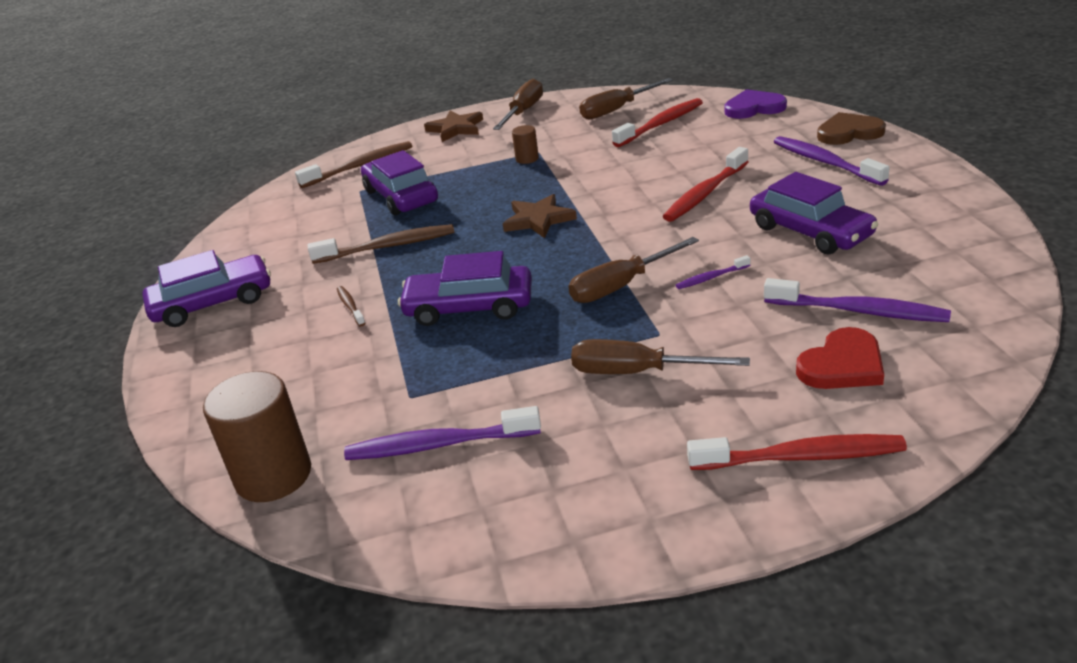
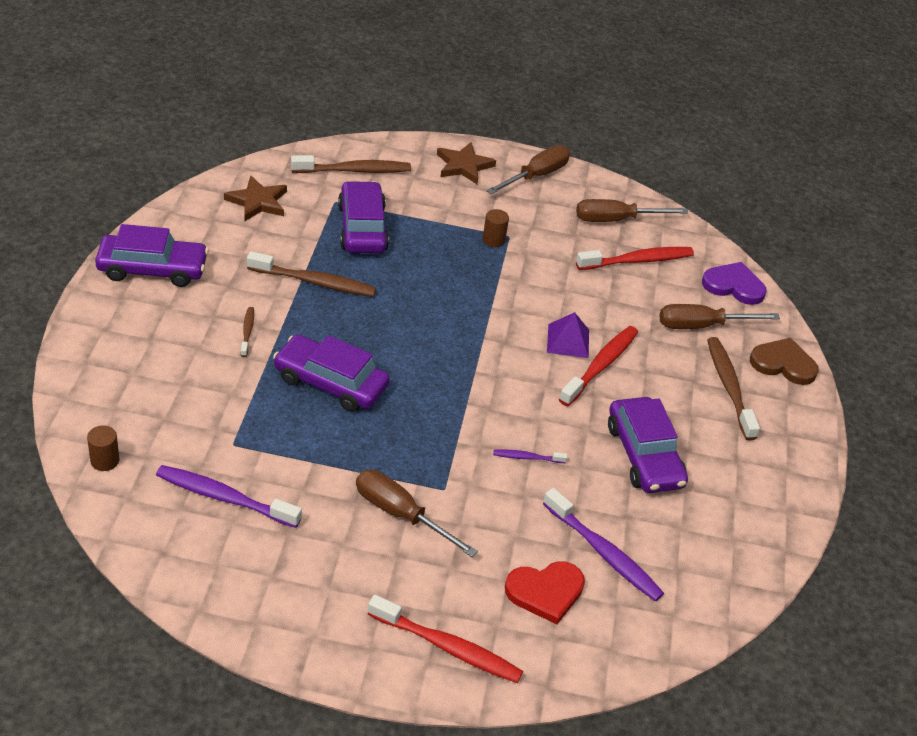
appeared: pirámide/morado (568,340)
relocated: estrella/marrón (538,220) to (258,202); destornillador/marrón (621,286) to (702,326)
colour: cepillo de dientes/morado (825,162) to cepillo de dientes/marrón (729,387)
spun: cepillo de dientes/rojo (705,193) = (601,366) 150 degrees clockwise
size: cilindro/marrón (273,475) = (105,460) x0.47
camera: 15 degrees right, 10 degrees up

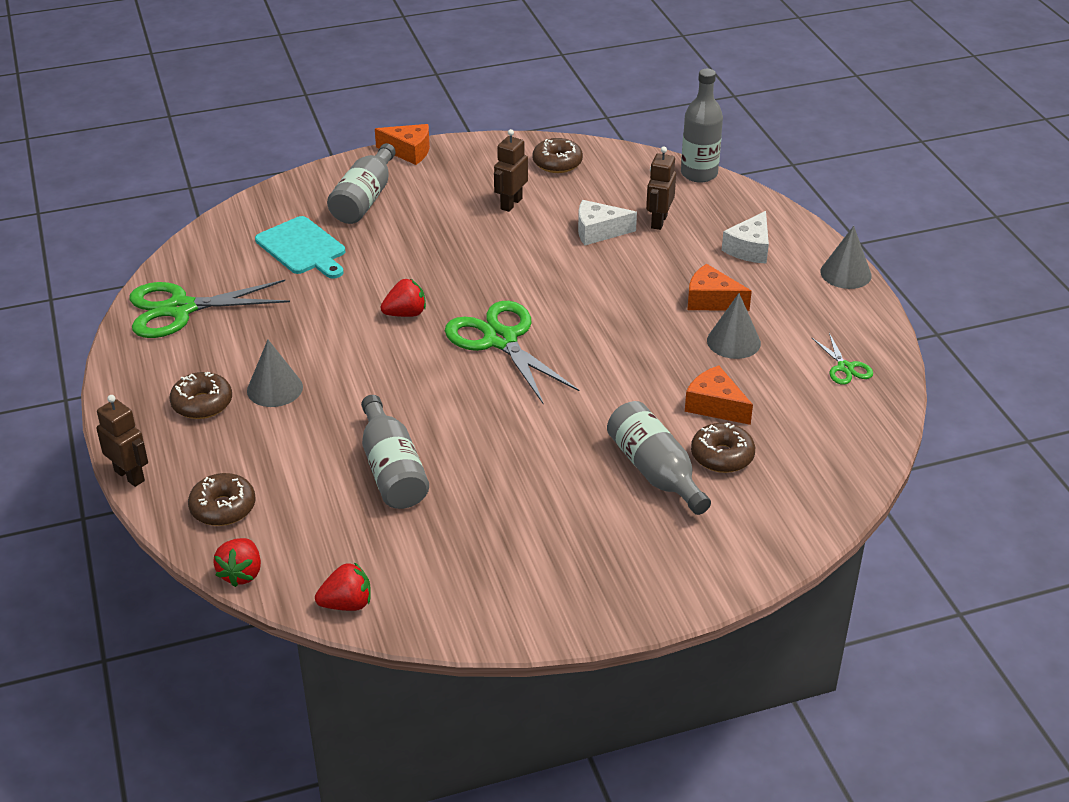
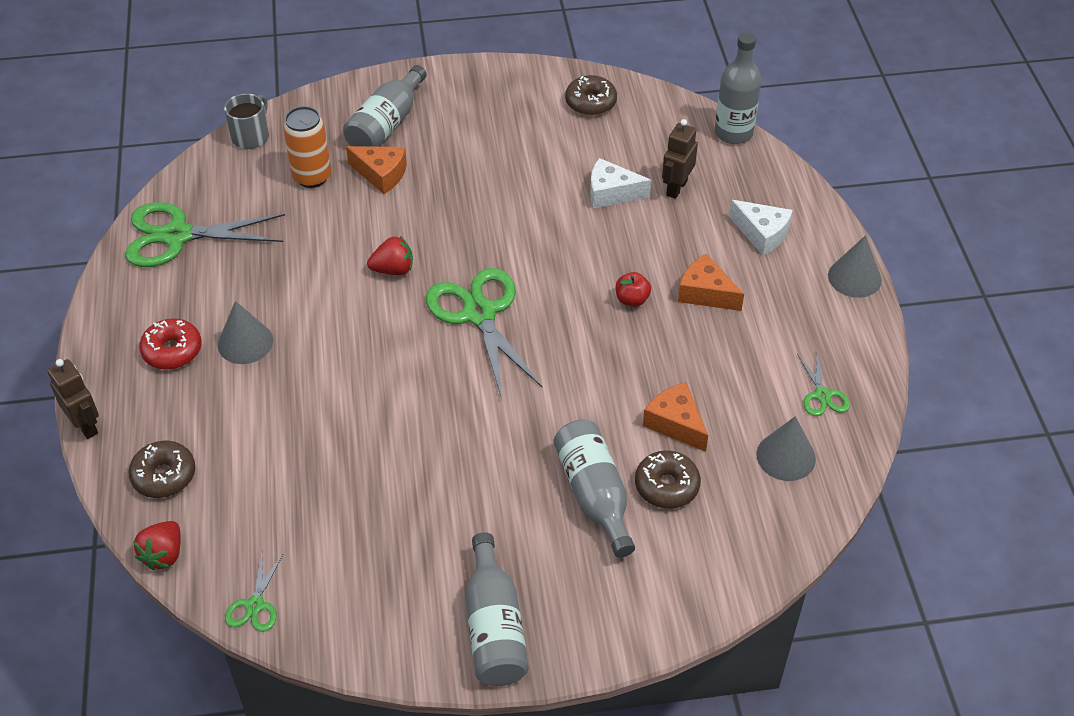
missing: robot/marrón (511,204)
appeared: taza/gris (251,136); manzana/rojo (632,300)
relocated: queso/naranja (408,151) to (381,174); cono/gris (733,341) to (786,456); botella/gris (392,470) to (494,627)
exchanged: tabla de cortar/turquesa (303,248) to lata/naranja (312,177); fresa/rojo (347,604) to tijeras/verde (255,605)
colour: rosquilla/marrón (202,404) to rosquilla/rojo (172,351)
spun: queso/blanco (749,248) = (762,233) 90 degrees counterclockwise
camera: 10 degrees right, 10 degrees up

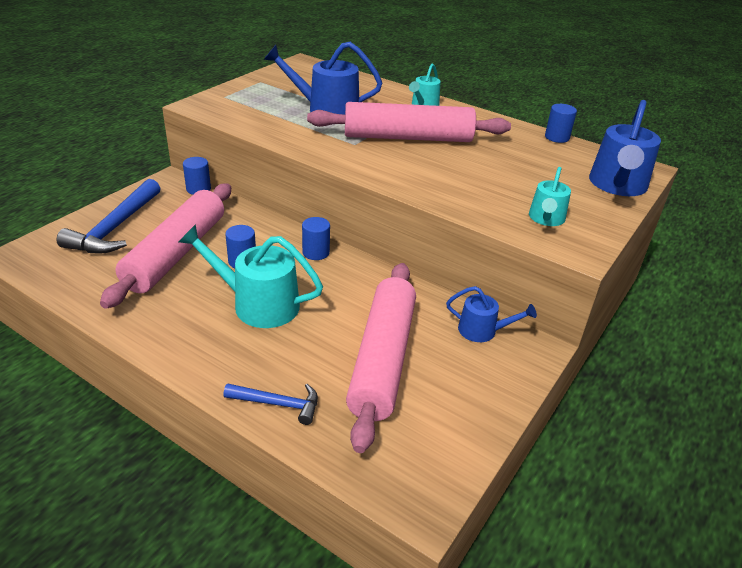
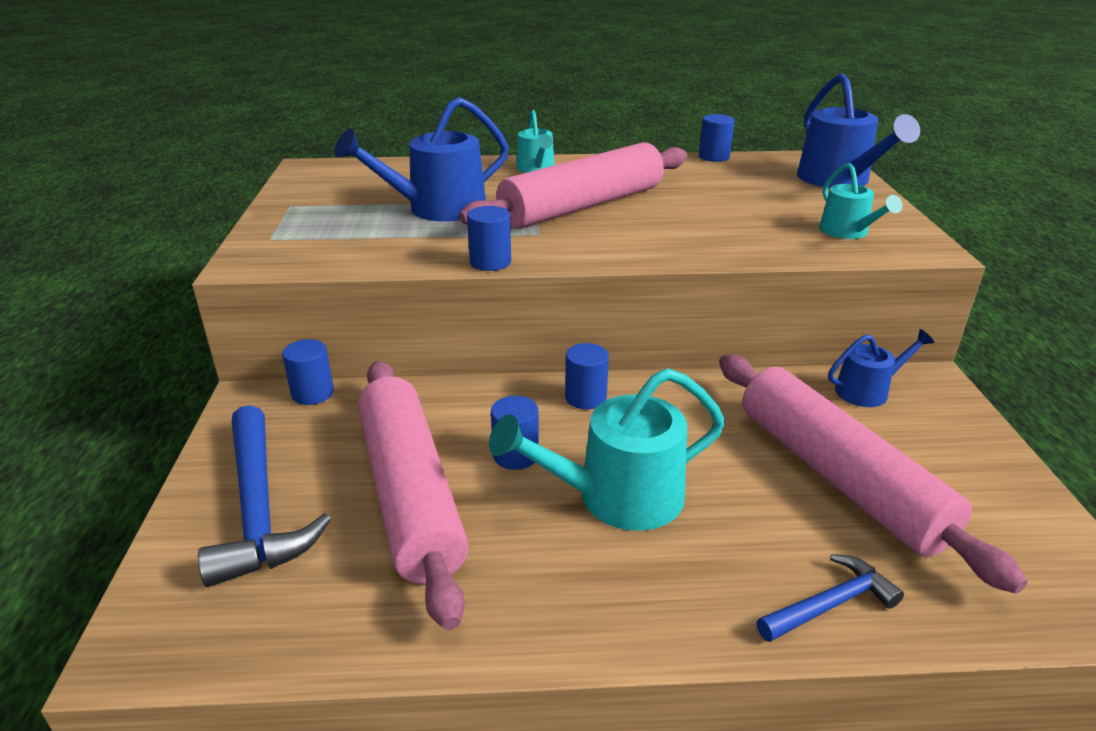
appeared: cilindro/azul (490,262)
camera: 35 degrees left, 5 degrees down

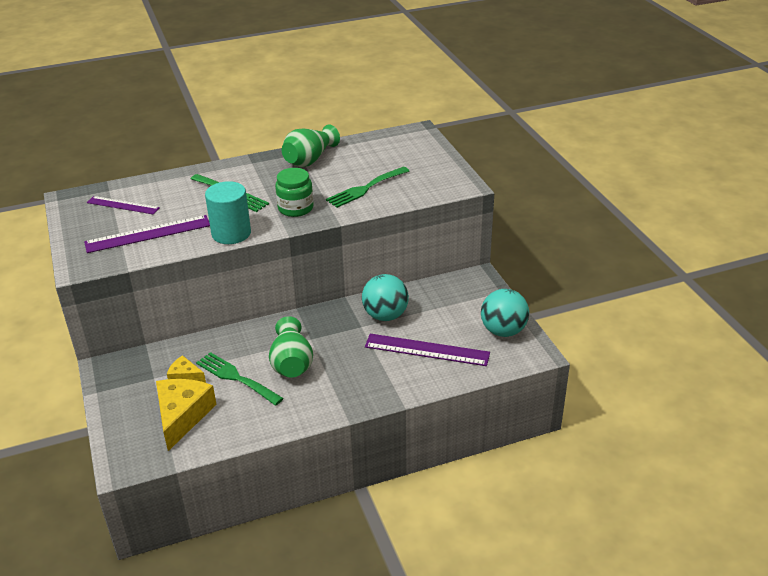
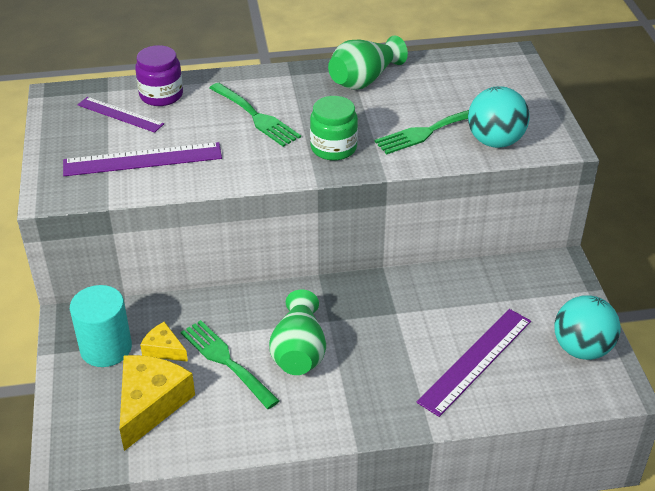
appeared: tarro/morado (161,95)
relocated: cilindro/turquesa (231,233) to (106,348); pelota/turquesa (385,315) to (495,141)
spun: regla/morado (427,350) = (475,360) 75 degrees counterclockwise
camera: 10 degrees right, 5 degrees up

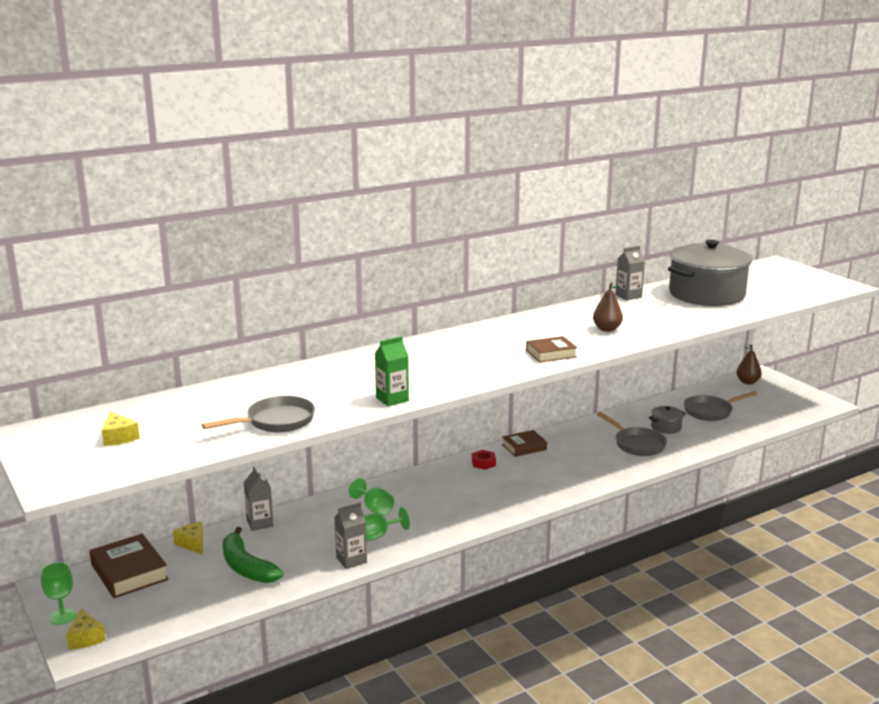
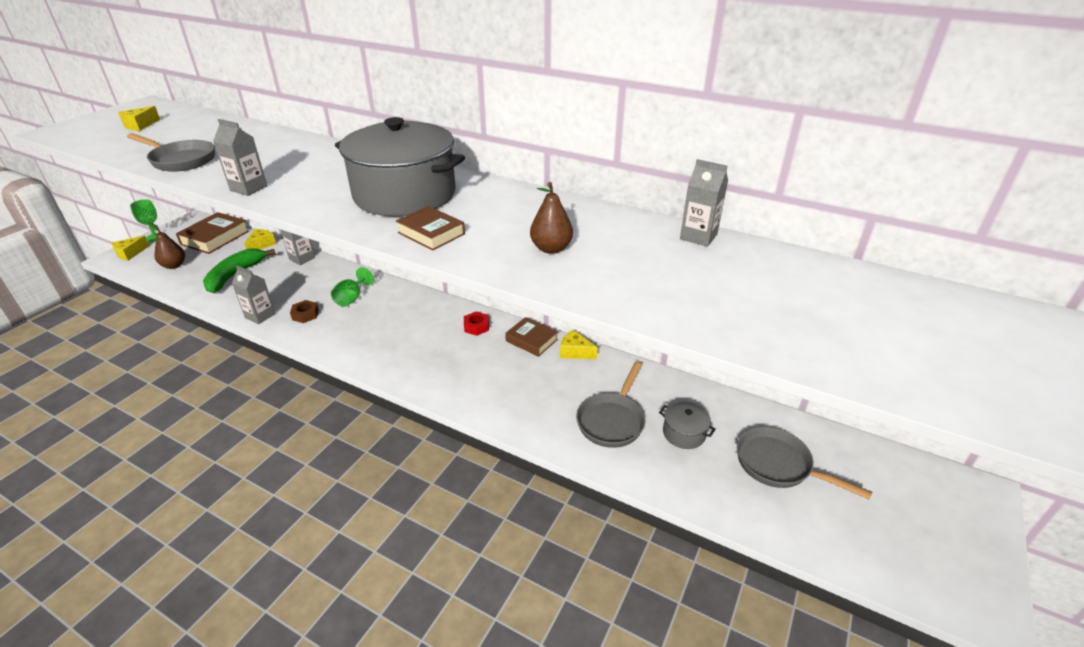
appeared: queso/amarillo (575,352)
relocated: olla/gris (706,294) to (405,195); pera/marrón (747,382) to (174,265)
exchanged: copa/verde (377,536) to tuerca/marrón (305,315)
colour: cartón de leche/verde (392,399) to cartón de leche/gris (249,188)
camera: 60 degrees right, 15 degrees up

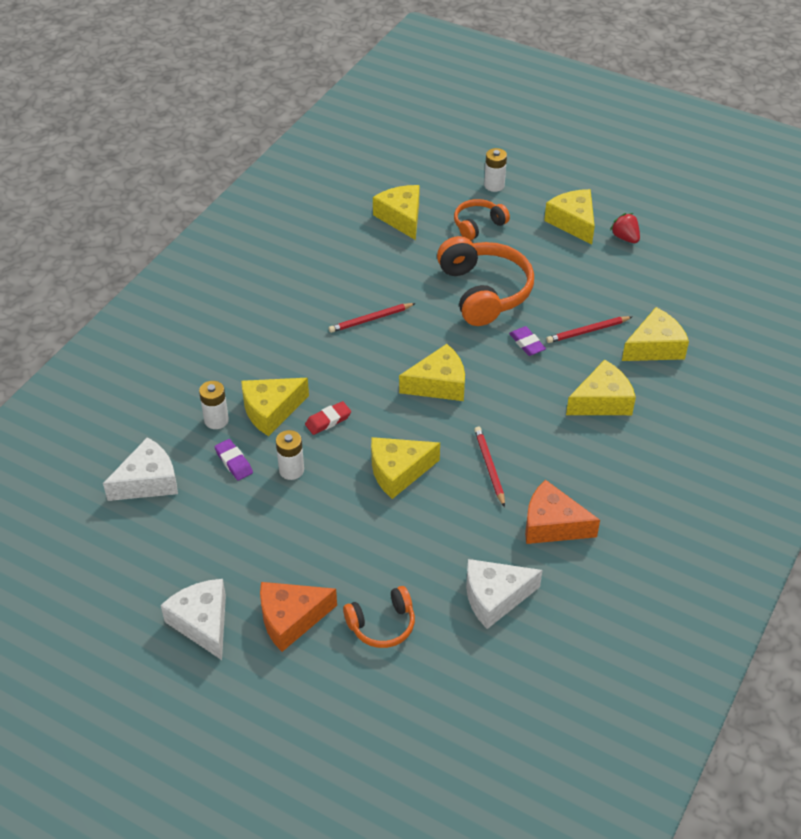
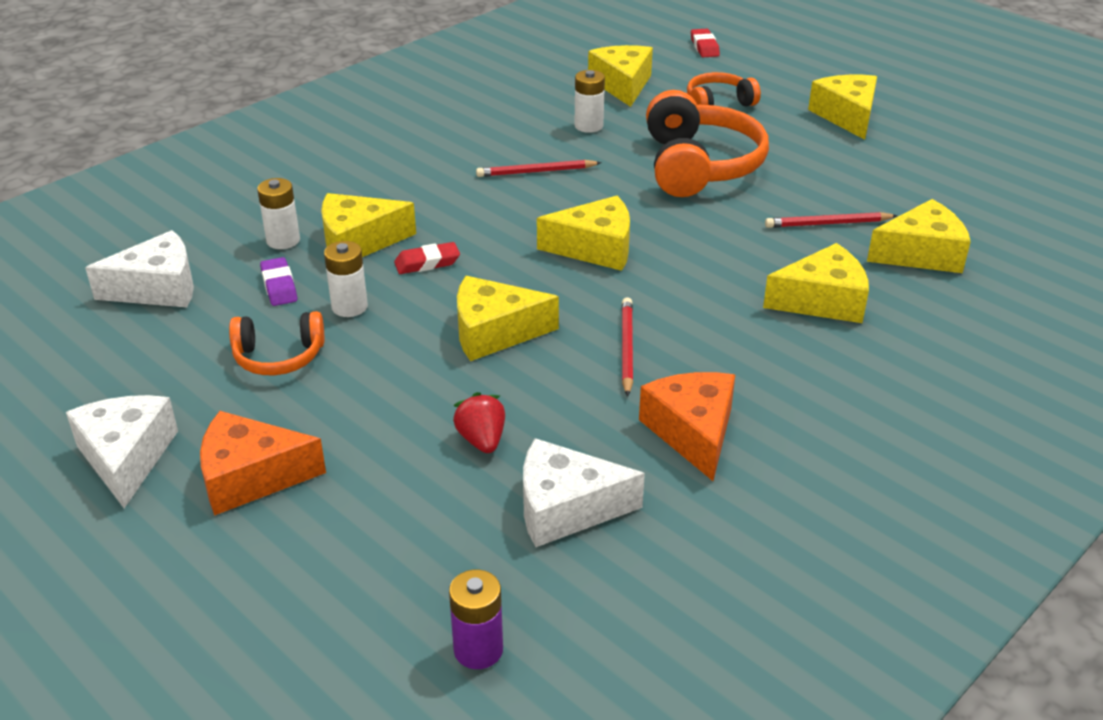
missing: goma de borrar/morado (527,344)
appeared: goma de borrar/rojo (704,47); pila/morado (478,650)
relocated: pila/blanco (494,185) to (588,126); fresa/rojo (625,238) to (482,440); auriculares/naranja (382,625) to (279,357)
spun: queso/naranja (552,525) = (692,432) 45 degrees clockwise
camera: 15 degrees right, 10 degrees down

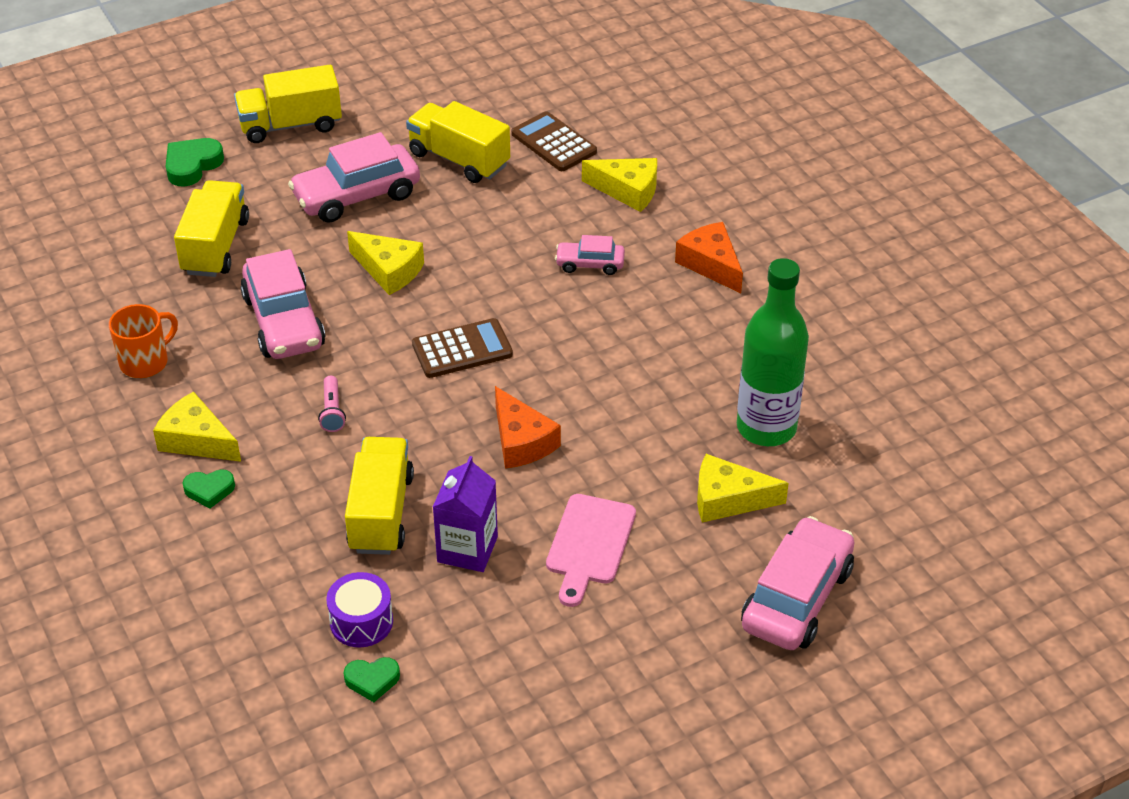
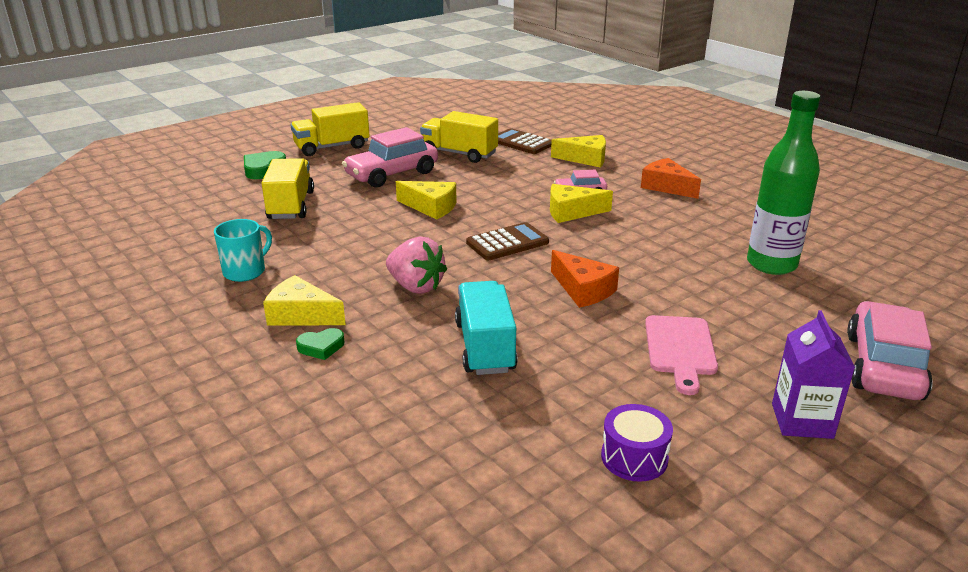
missing: coche/rosa (284,322); corazón/verde (372,680)
relocated: queso/amarillo (728,499) to (571,212); cartón de leche/morado (467,549) to (802,421); tambor/morado (361,622) to (634,457)
exchanged: lámpara de mano/rosa (332,411) to fresa/rosa (416,286)
colour: taza/naranja (145,362) to taza/turquesa (245,271); camión/amarillo (381,513) to camión/turquesa (485,347)
camera: 10 degrees left, 15 degrees down

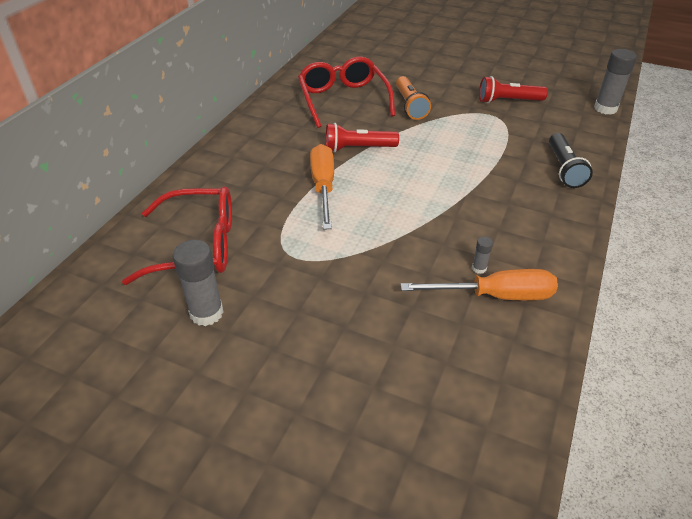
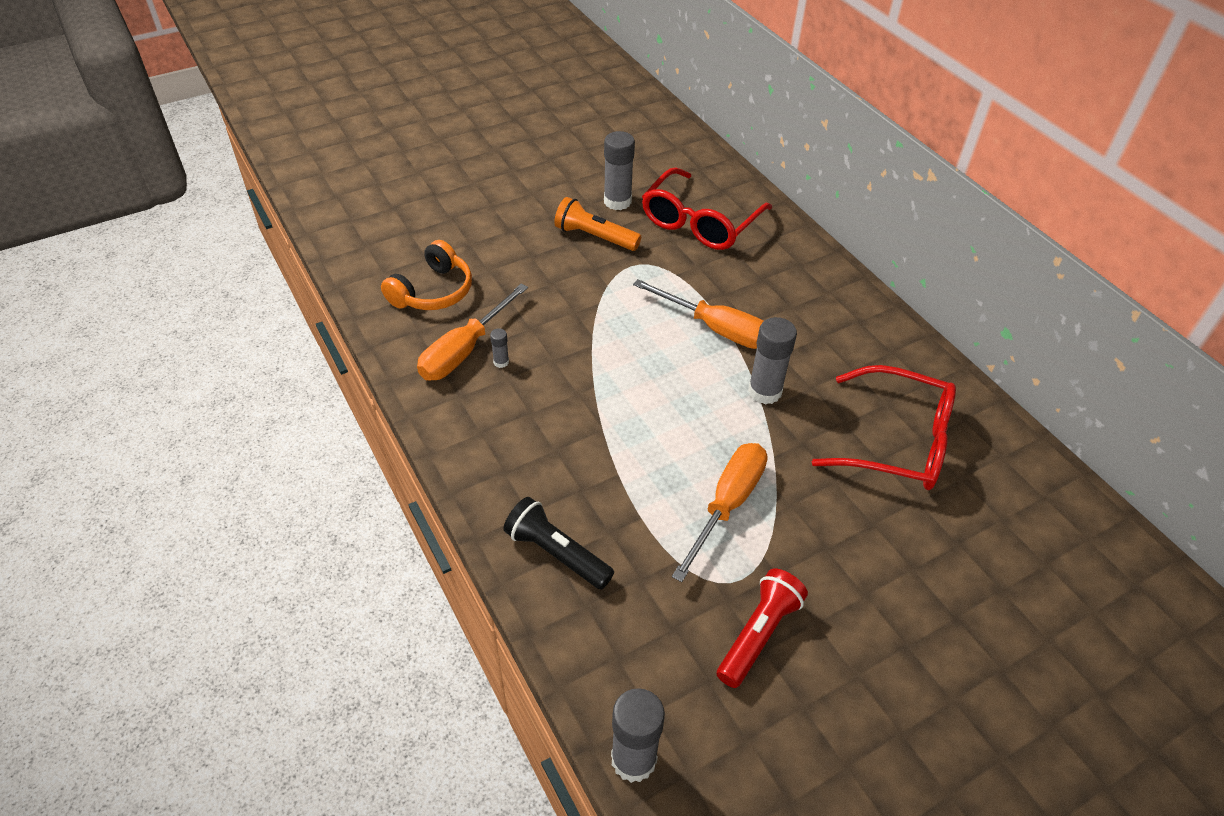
appeared: auriculares/naranja (433,291); destornillador/naranja (727,505)
relocated: lámpara de mano/naranja (410,106) to (595,237)
exchanged: lámpara de mano/rojo (358,148) to barra de pegamento/gris (764,391)
camera: 125 degrees right, 5 degrees up

